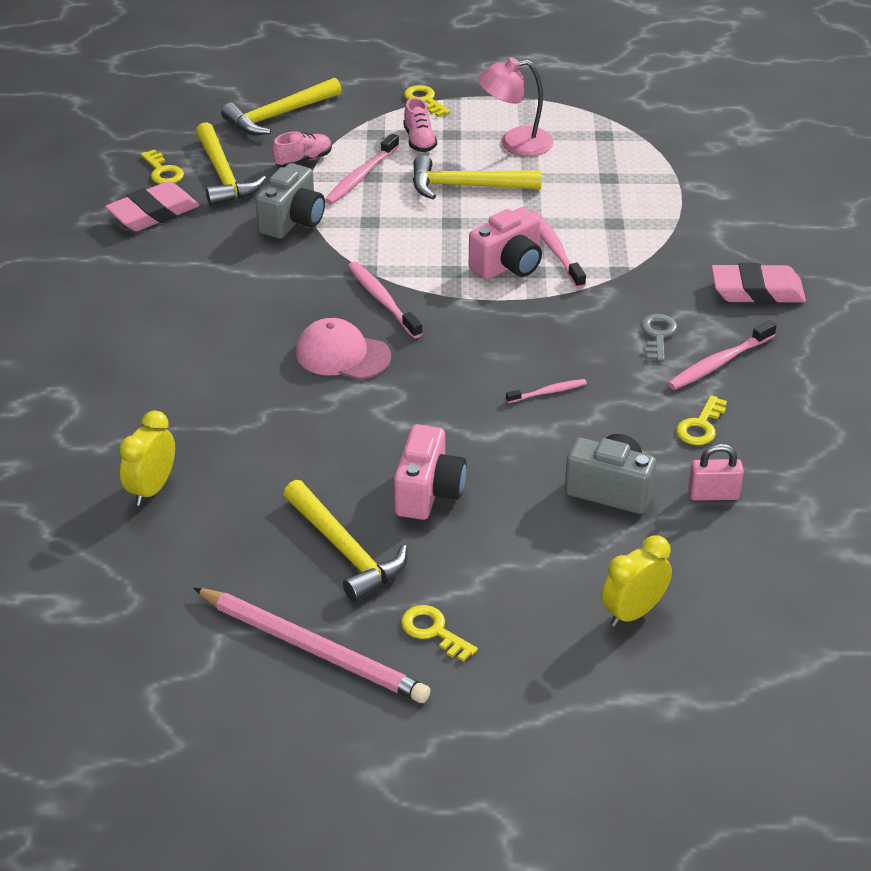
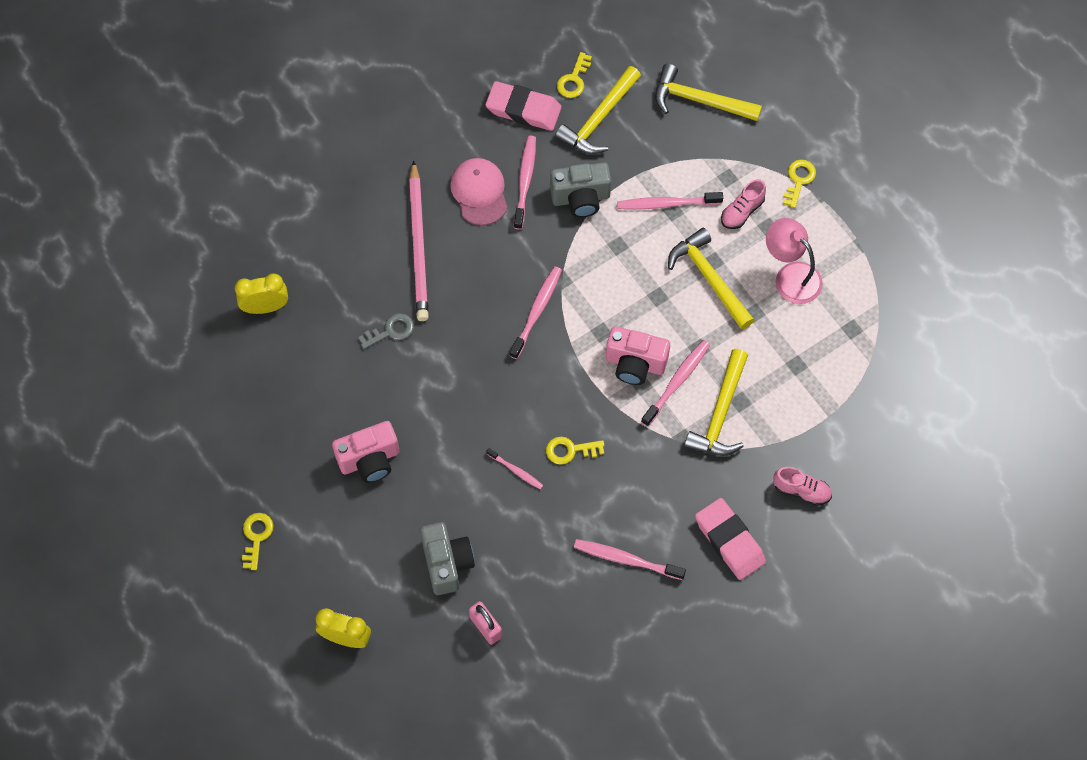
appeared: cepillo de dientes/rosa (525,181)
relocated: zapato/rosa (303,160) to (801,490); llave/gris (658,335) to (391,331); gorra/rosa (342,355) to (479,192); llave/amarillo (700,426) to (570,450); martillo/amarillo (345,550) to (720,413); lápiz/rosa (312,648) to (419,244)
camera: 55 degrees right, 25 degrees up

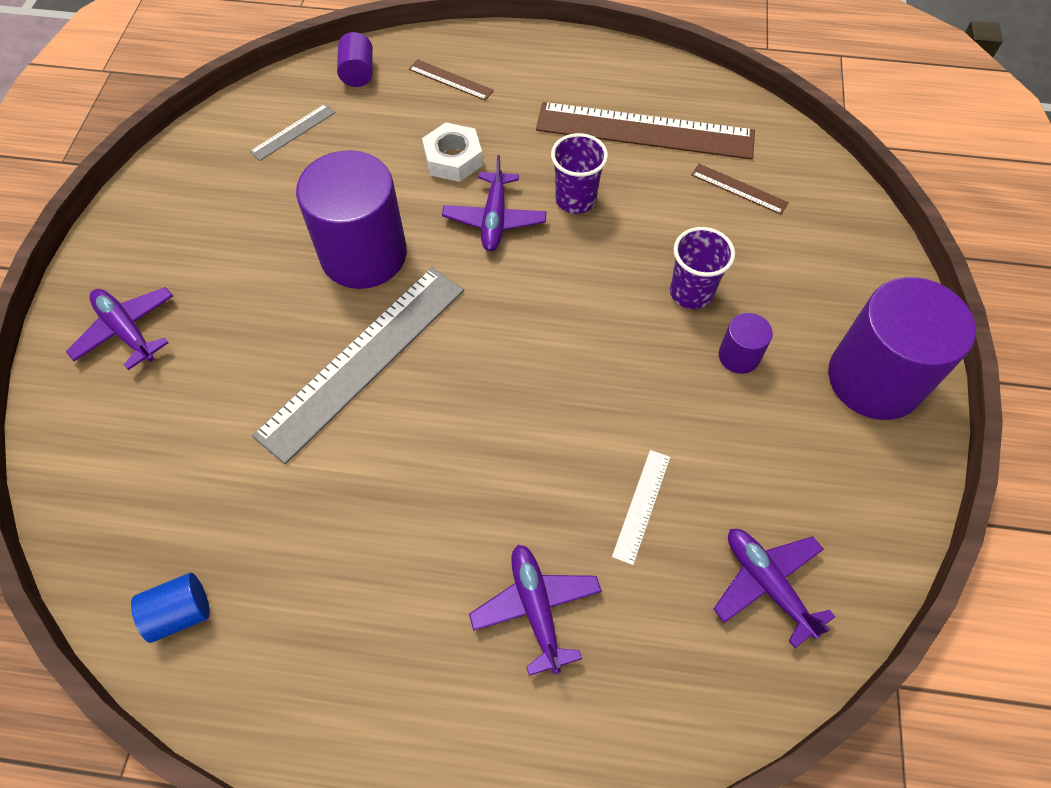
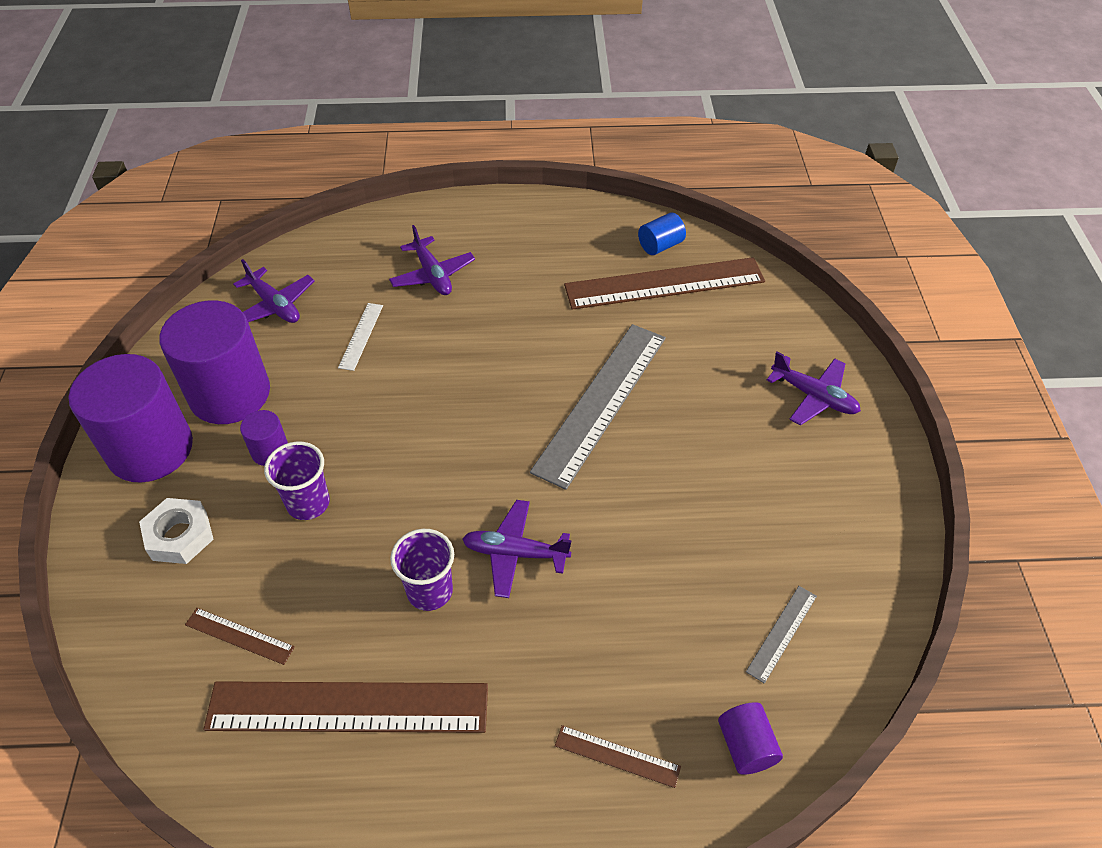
appeared: regla/marrón (664,283)
relocated: tuerca/blanco (453,159) to (180,536); cilindro/morado (363,254) to (230,394)
spun: avión/morado (494,219) = (515,553) 75 degrees counterclockwise
camera: 170 degrees right, 10 degrees down

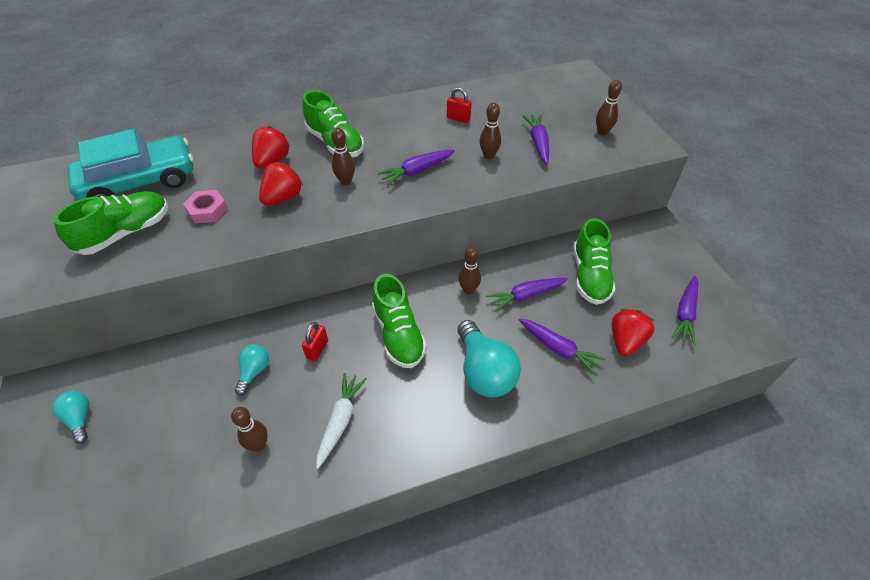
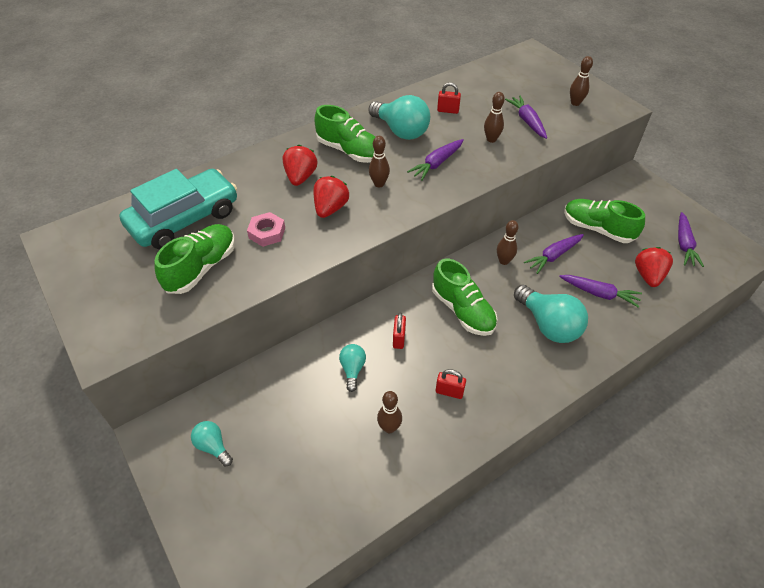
appeared: bombilla/turquesa (401,131)
exchanged: zanahoria/blanco (340,421) to candado/rojo (449,392)
spun: zapato/verde (589,276) = (597,229) 135 degrees clockwise
camera: 15 degrees left, 0 degrees up

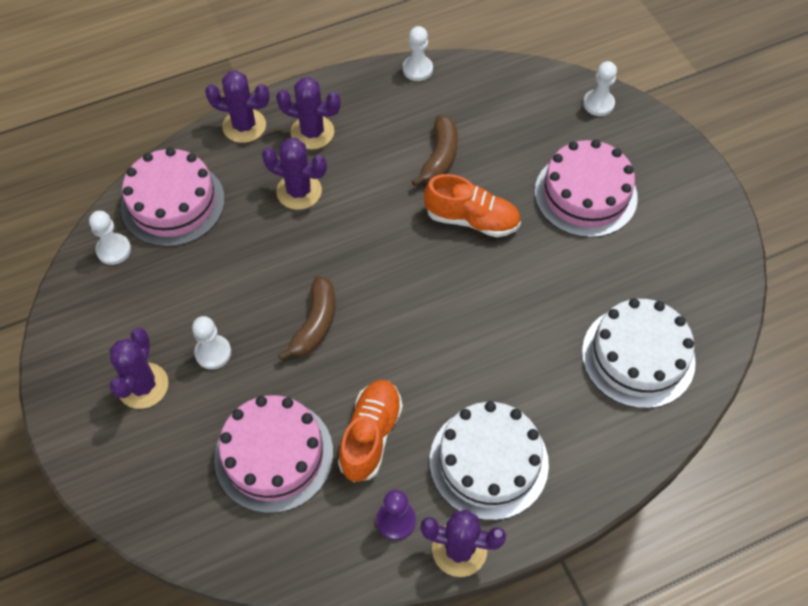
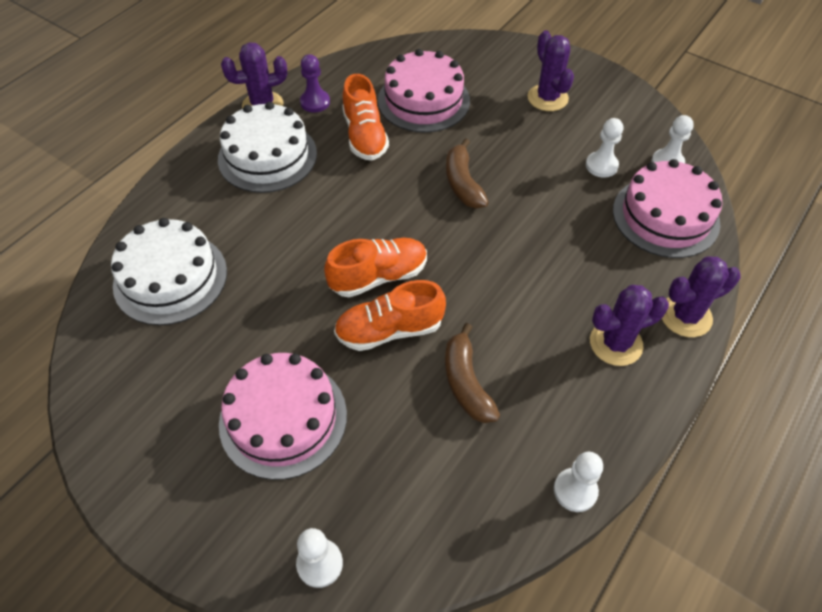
missing: cactus/morado (299,191)
appeared: zapato/naranja (378,276)
relocated: peón/blanco (213,353) to (601,166)
camera: 150 degrees right, 5 degrees down

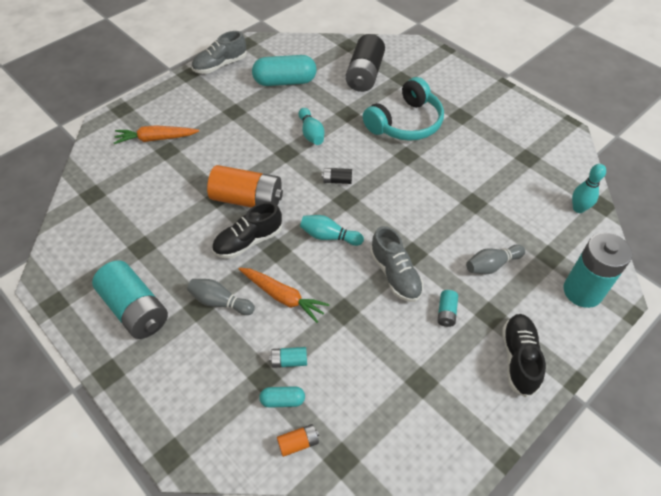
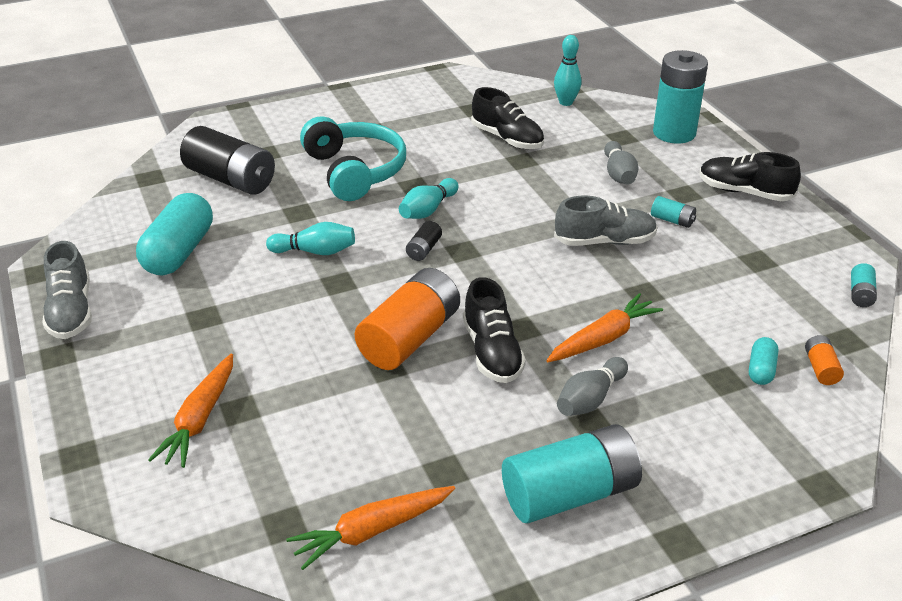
appeared: zapato/negro (507,139); zanahoria/naranja (372,531)
relocated: bolo/turquesa (329,236) to (428,210); pila/turquesa (289,361) to (860,294)
camera: 70 degrees left, 15 degrees down

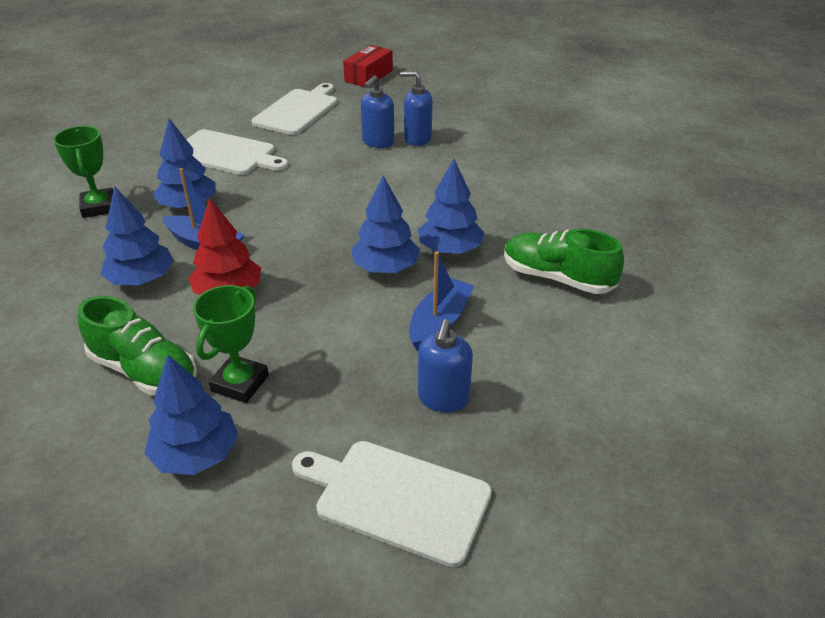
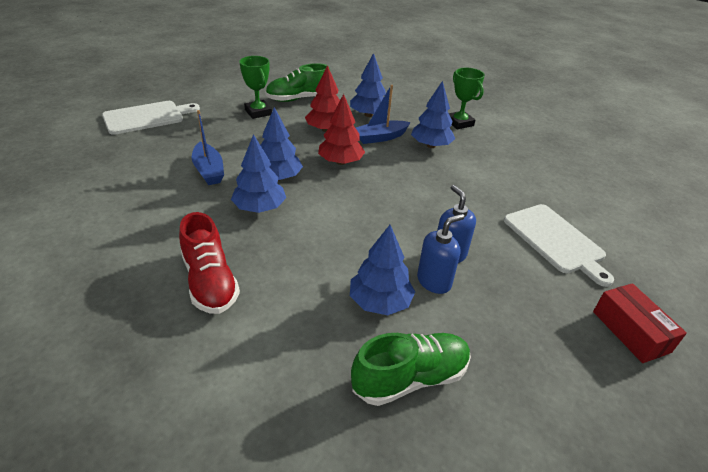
missing: tabla de cortar/blanco (227,154); dispensador de jabón/azul (443,398)
appeared: árbol/rojo (340,162); zapato/rojo (210,282)
relocated: zapato/verde (557,278) to (410,378); árbol/azul (196,455) to (380,302)
spun: trofeo/verde (99,207) = (459,123) 45 degrees clockwise
camera: 125 degrees right, 0 degrees up

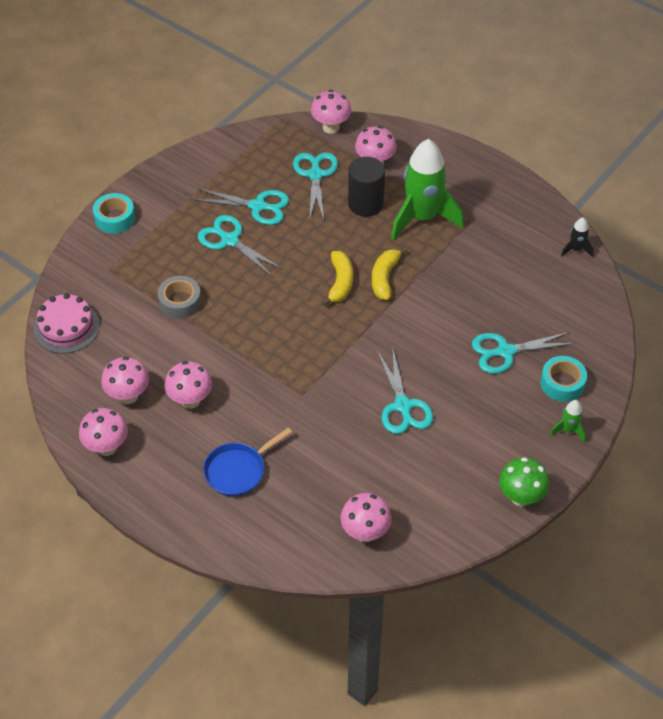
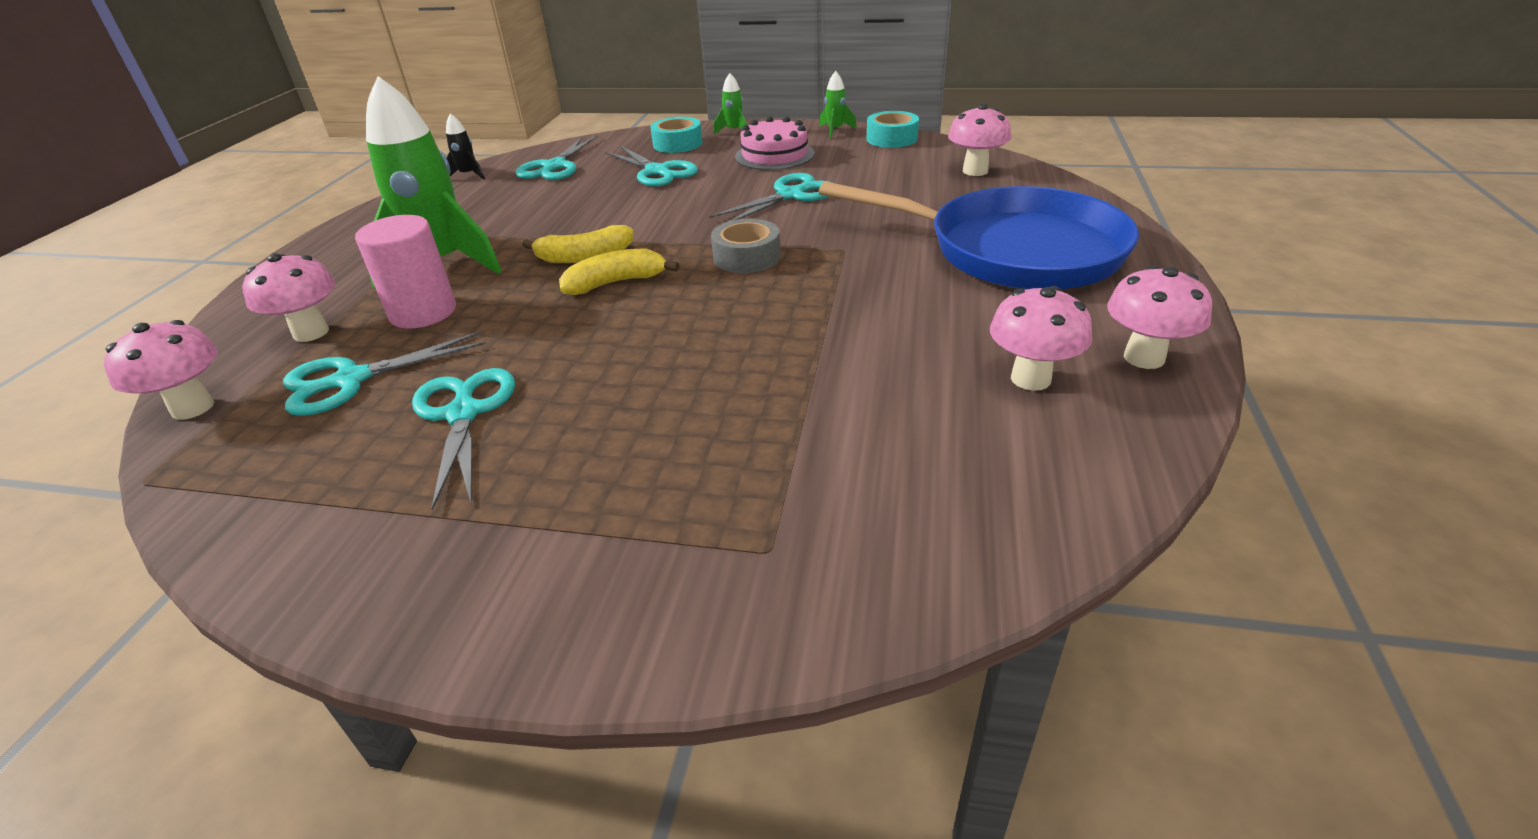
missing: seta/rosa (190,400)
relocated: cinta adhesiva/turquesa (115,218) to (891,139); tijeras/turquesa (230,240) to (555,166); cinta adhesiva/gris (180,302) to (747,257); tarta/rosa (66,327) to (774,155)
exchanged: seta/verde (521,497) to cohete/verde (835,130)
colour: cilindro/negro (365,204) to cilindro/rosa (423,312)
size: sartén/azul (238,470) = (1013,250) x2.09
camera: 115 degrees left, 15 degrees down

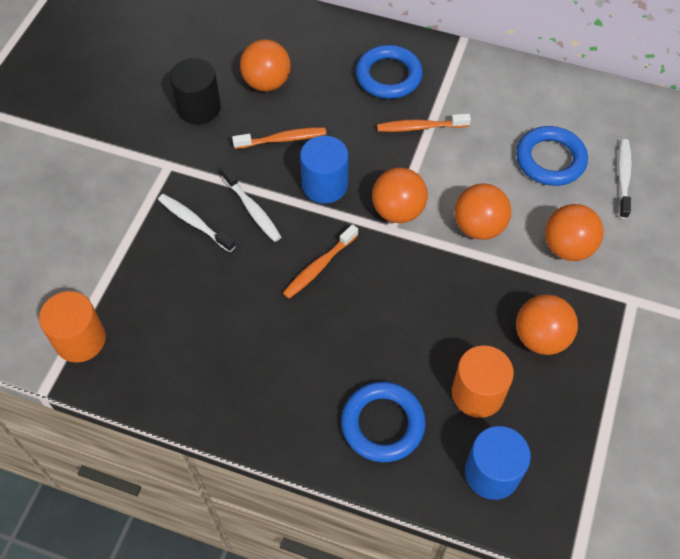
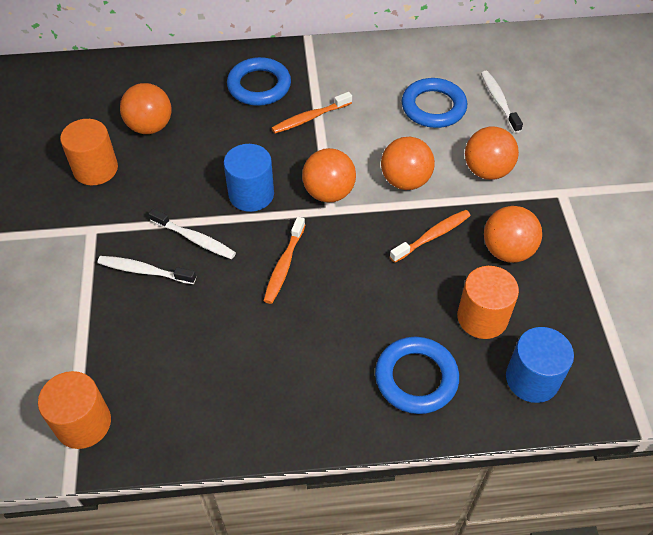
relocated: cepillo de dientes/naranja (282,139) to (432,236)
colour: cilindro/negro (199,108) to cilindro/naranja (95,169)
camera: 25 degrees left, 5 degrees down

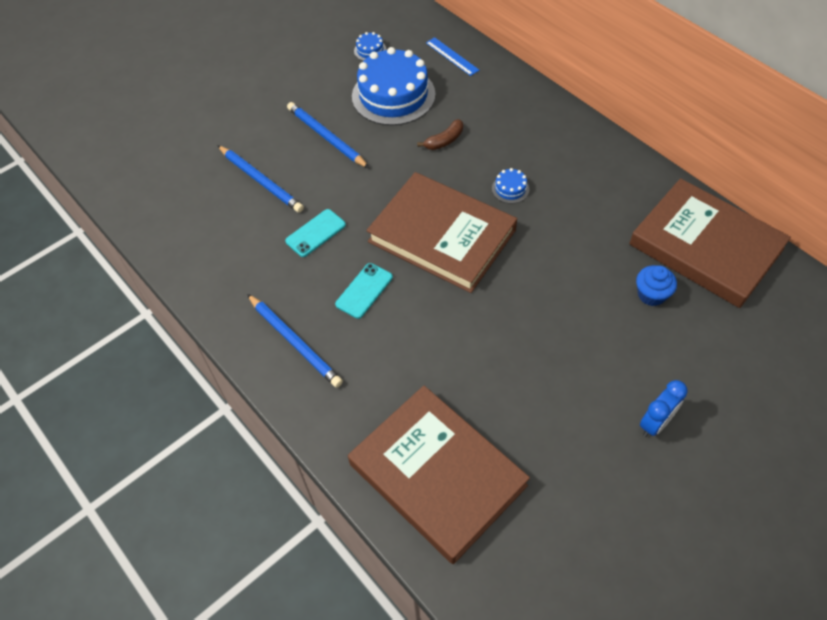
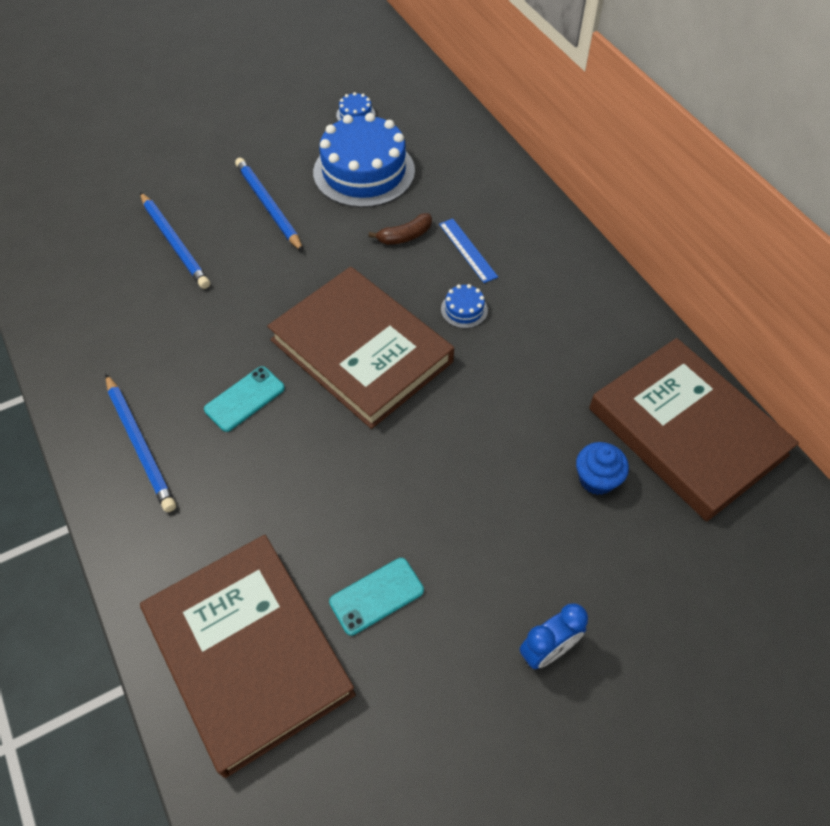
relocated: regla/azul (452,56) to (468,250); móvil/turquesa (315,233) to (376,596)
camera: 10 degrees right, 0 degrees up

